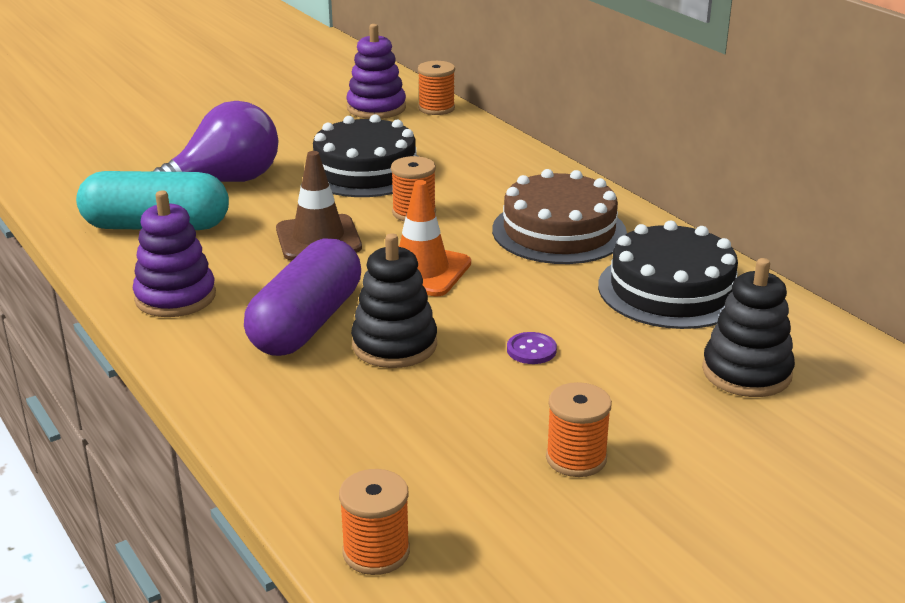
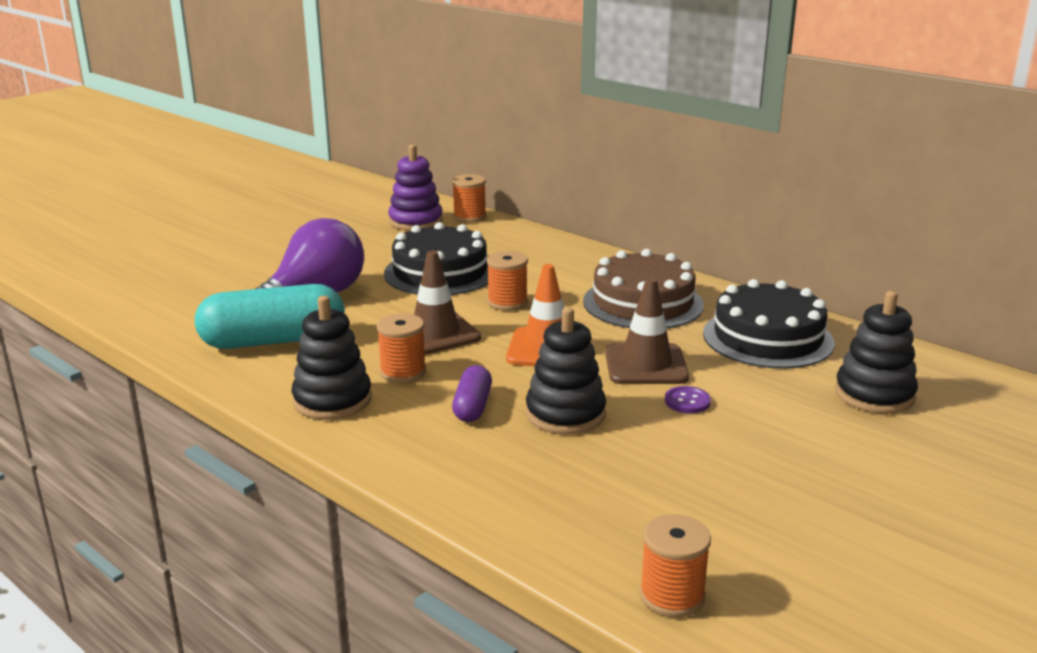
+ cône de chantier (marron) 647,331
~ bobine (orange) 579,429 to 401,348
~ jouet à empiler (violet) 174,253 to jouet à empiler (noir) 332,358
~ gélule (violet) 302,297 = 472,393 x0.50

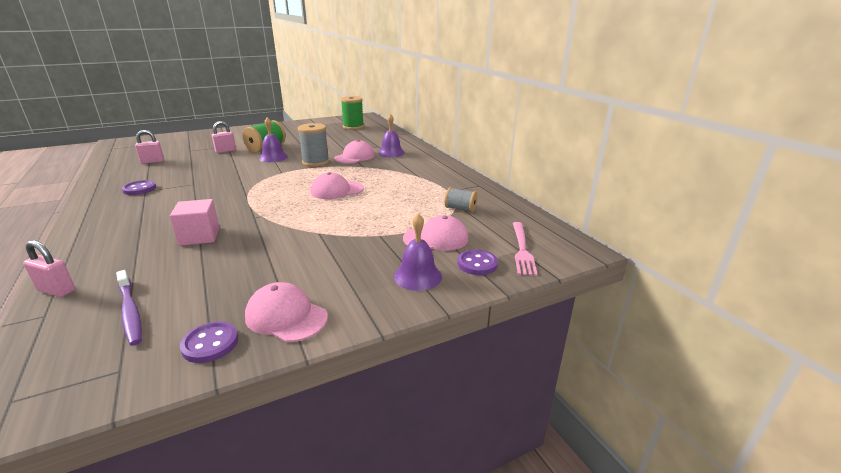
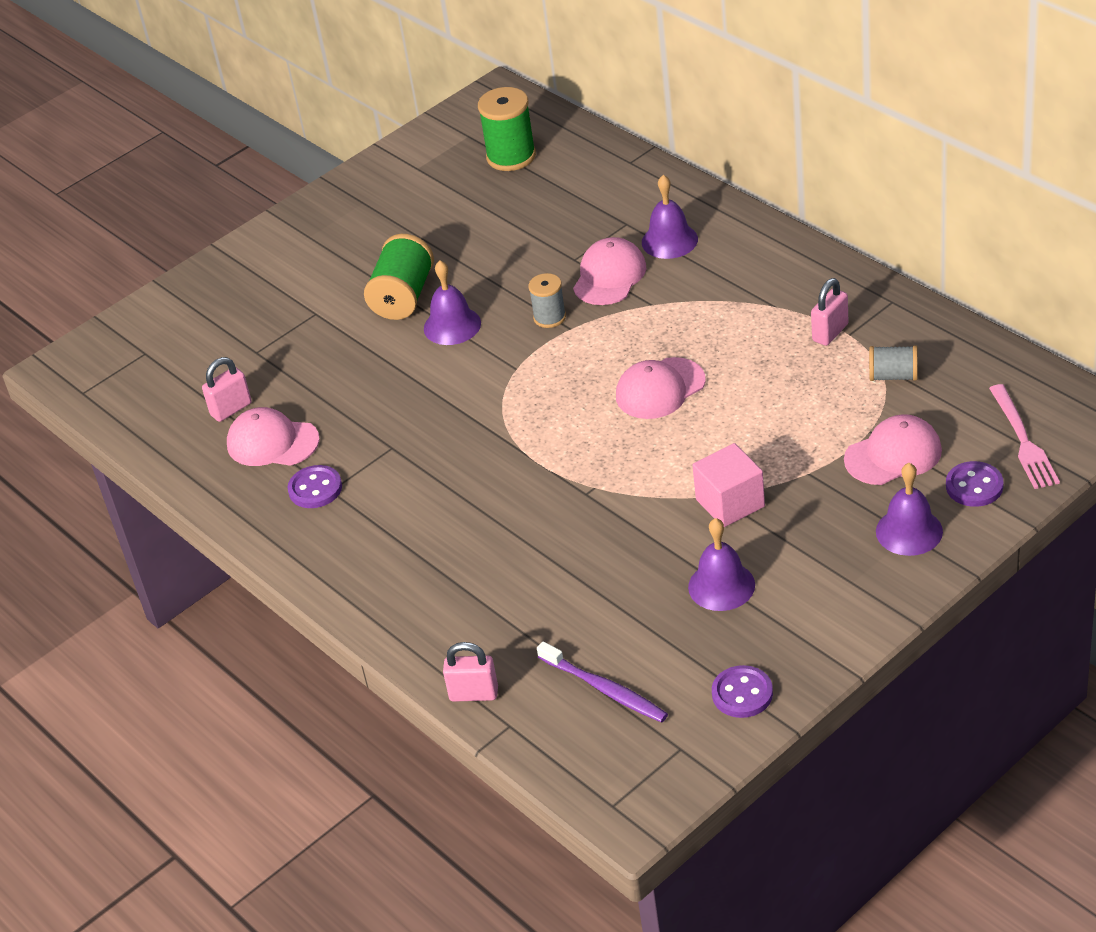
+ cloche (violet) 721,564
~ cube (rose) 195,222 to 729,485
~ cadenas (rose) 223,137 to 830,312
~ casquette (rose) 286,312 to 273,436
~ bobine (gris) 313,145 = 547,300 x0.60

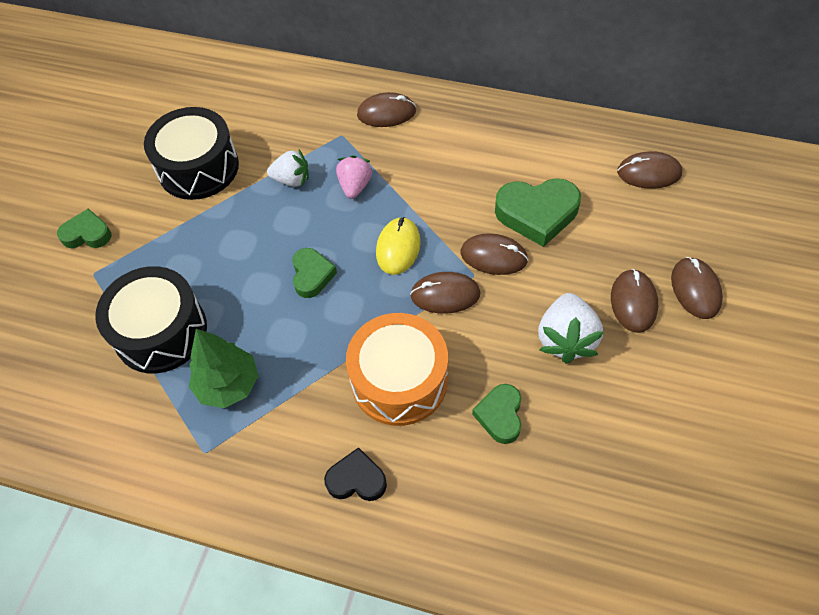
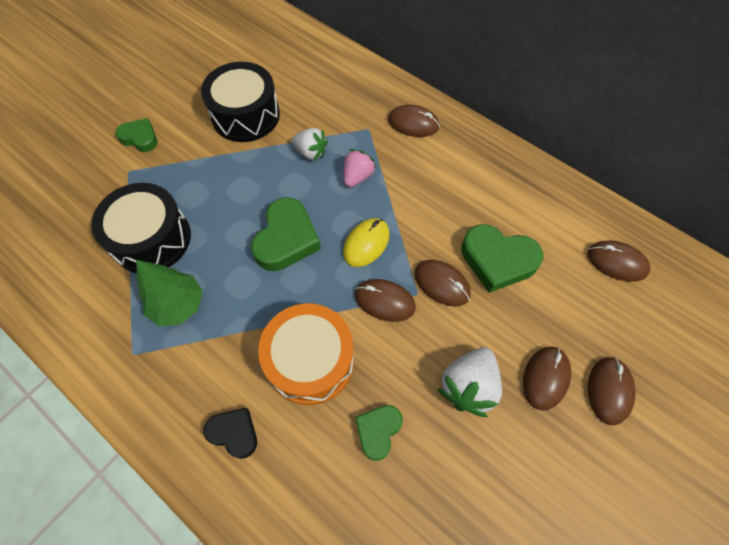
~ cœur (vert) 314,273 = 286,234 x1.66

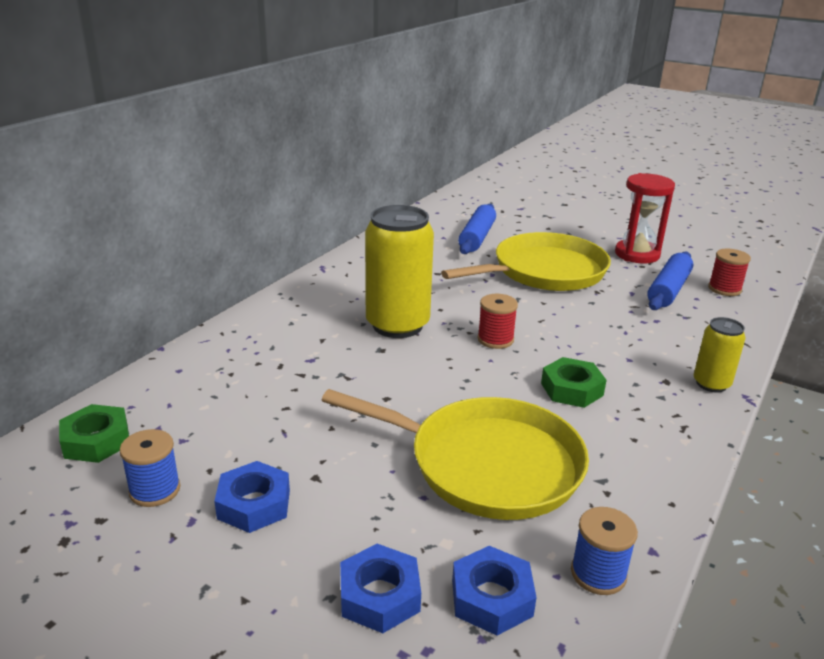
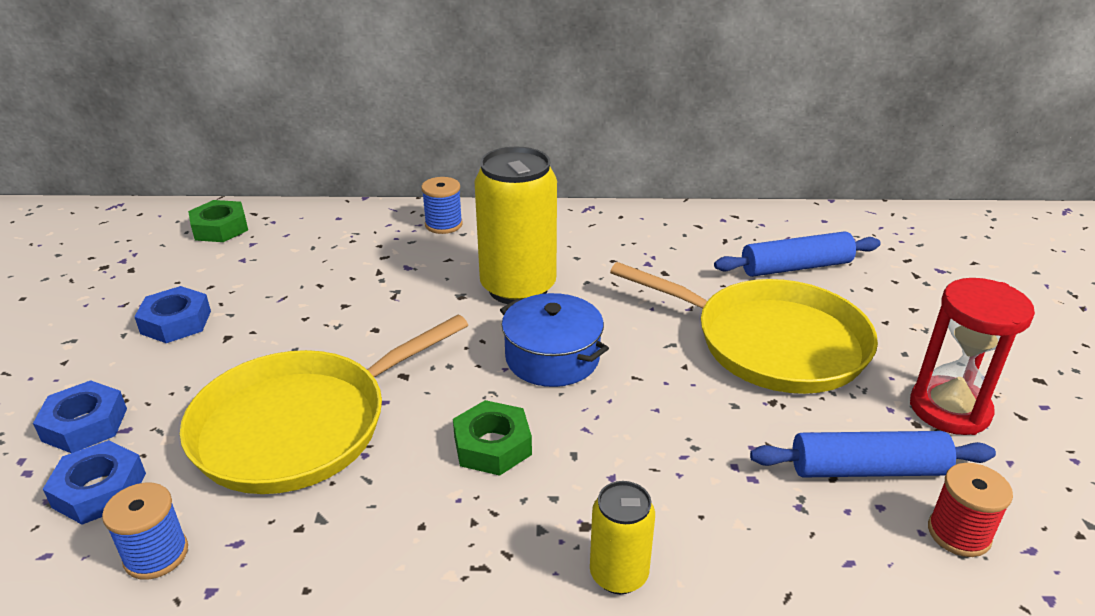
~ bobine (bleu) 150,468 to 442,205
~ bobine (rouge) 497,321 to marmite (bleu) 554,340
~ poêle (jaune) 455,454 = 324,404 60 degrees clockwise

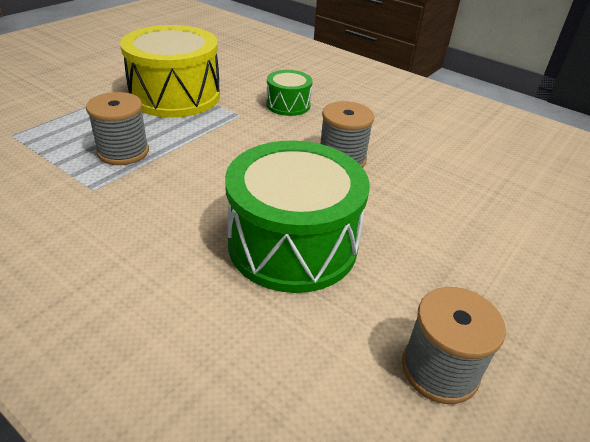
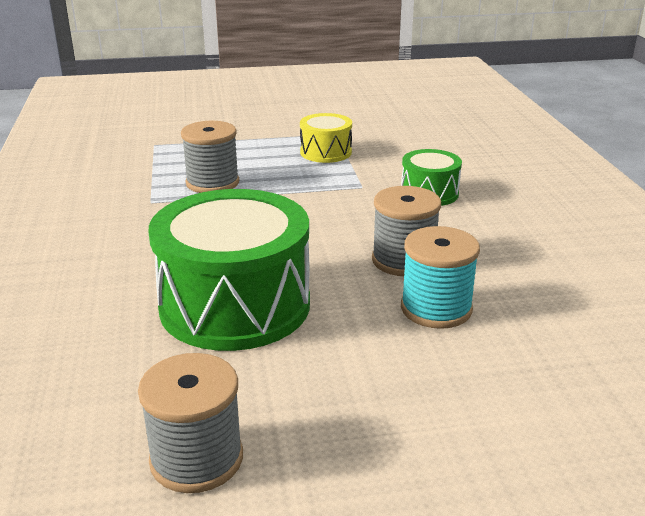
+ bobine (turquoise) 440,277
~ tambour (jaune) 170,71 = 326,138 x0.50

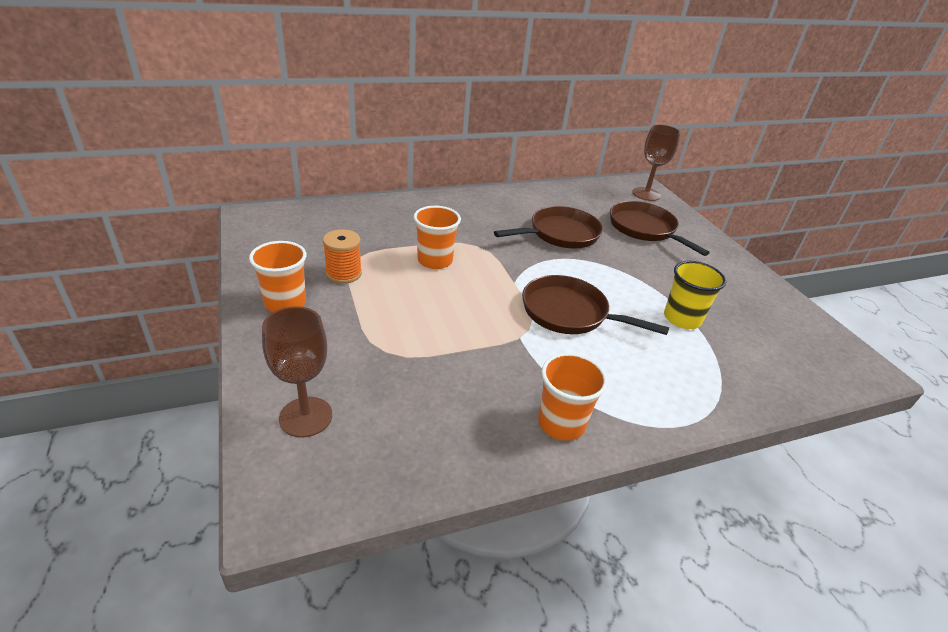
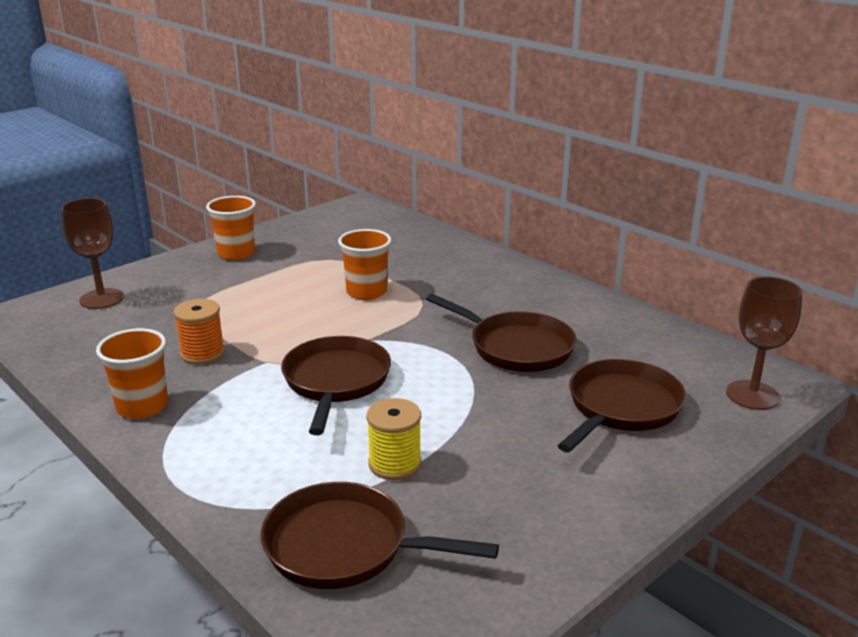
+ poêle (marron) 380,535
~ bobine (orange) 342,256 to 199,331
~ gobelet (jaune) 695,295 to bobine (jaune) 394,439

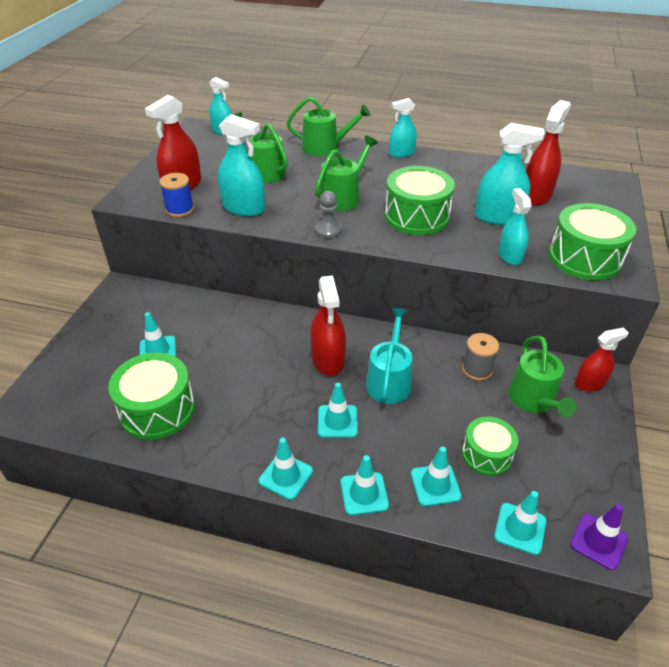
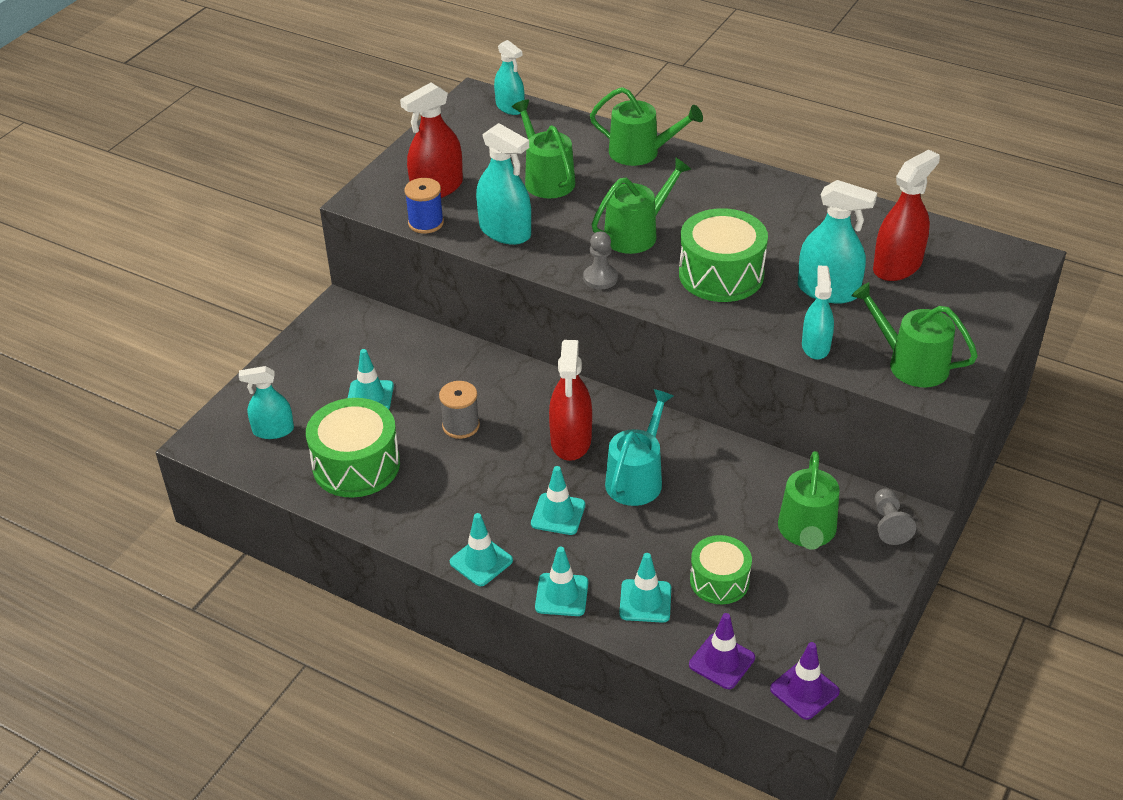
~ vaporisateur (turquoise) 403,128 to 266,402
~ bobine (gris) 480,357 to 459,410
~ tambour (vert) 592,241 to arrosoir (vert) 915,334
~ vaporisateur (rouge) 602,359 to pion (gris) 895,516
~ cône de chantier (turquoise) 520,523 to cône de chantier (violet) 722,651

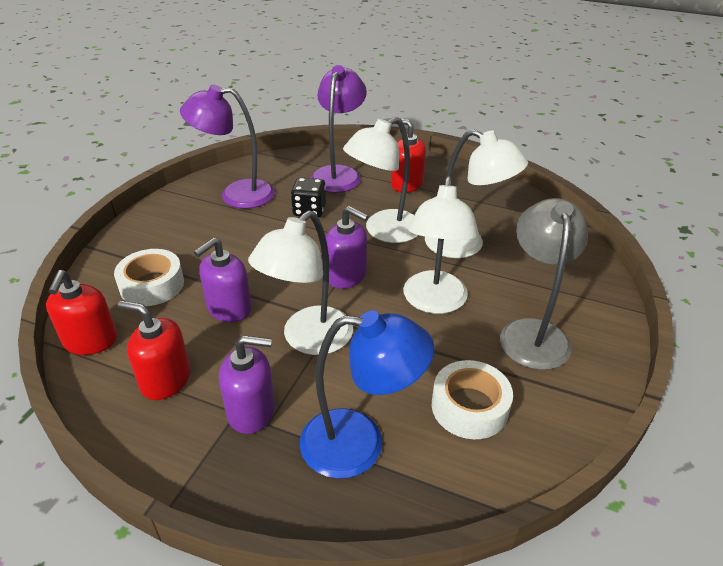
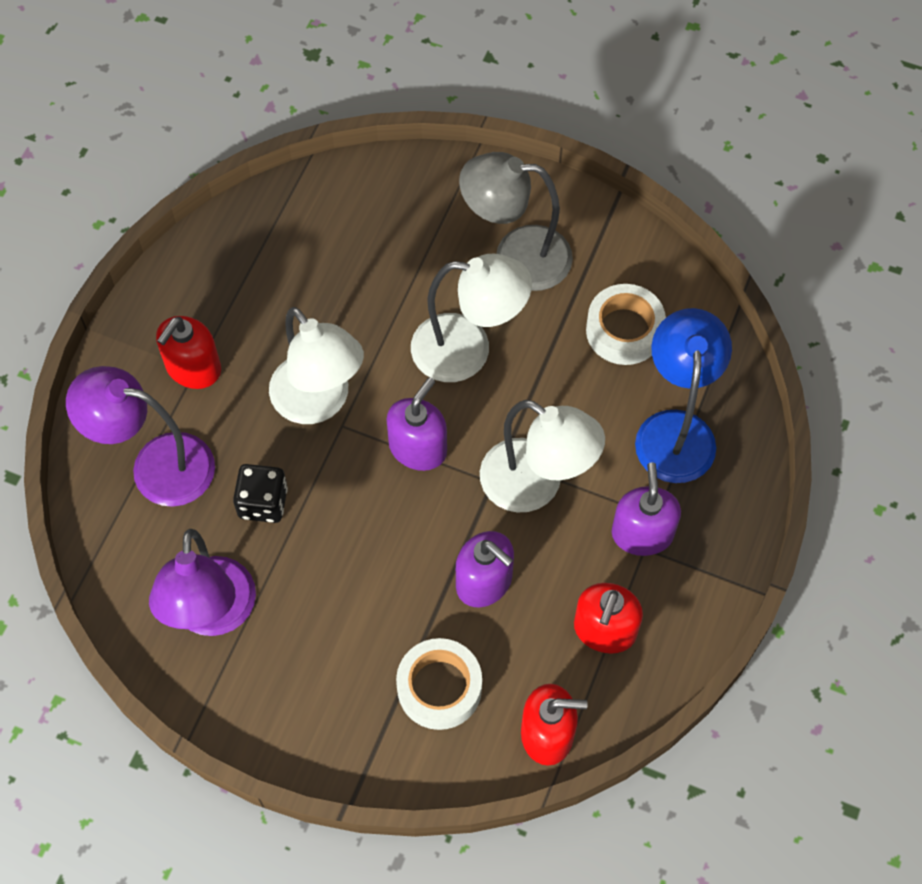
- lampe (blanc) 476,193

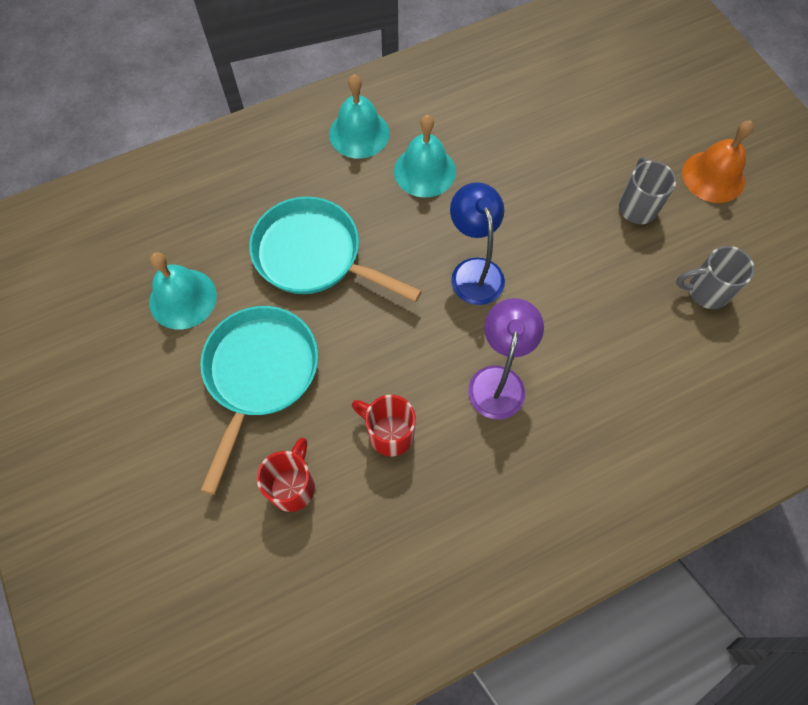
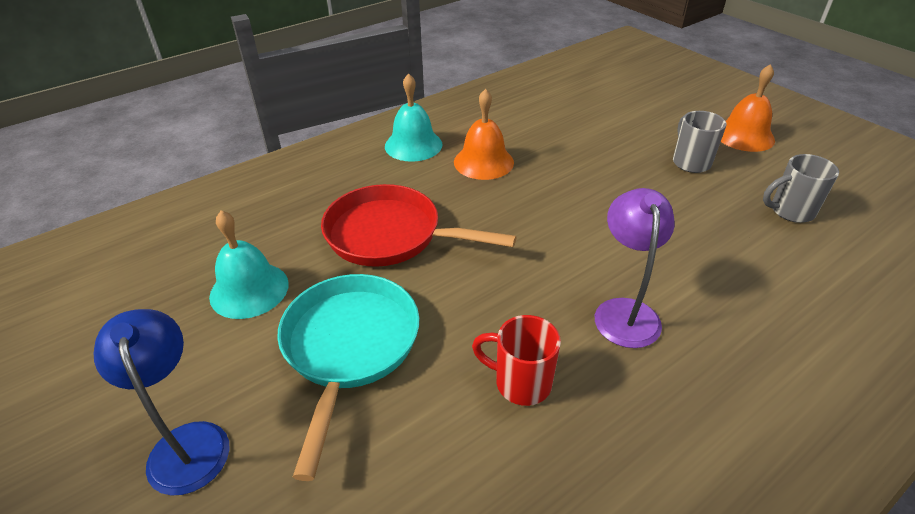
- tasse (rouge) 286,474
~ lampe (bleu) 477,243 to 161,402
~ poêle (turquoise) 335,249 to poêle (rouge) 419,225
~ cloche (turquoise) 425,156 to cloche (orange) 484,134

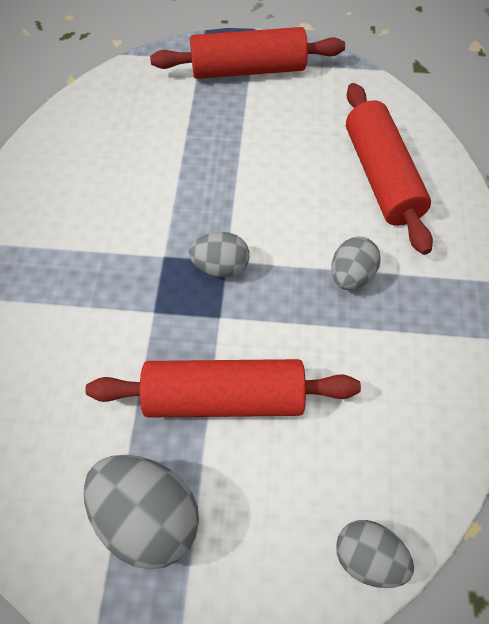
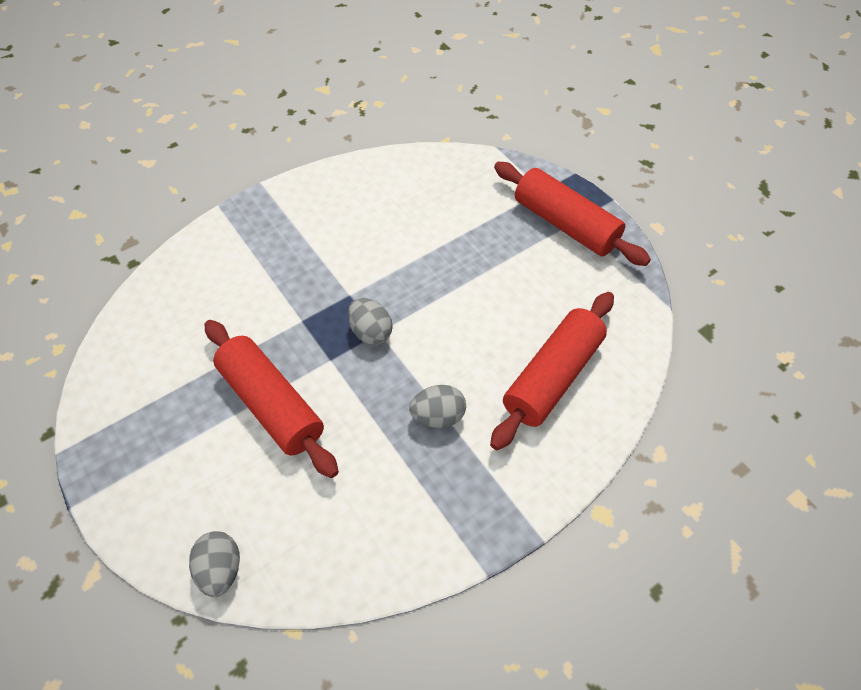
- œuf (gris) 141,512

